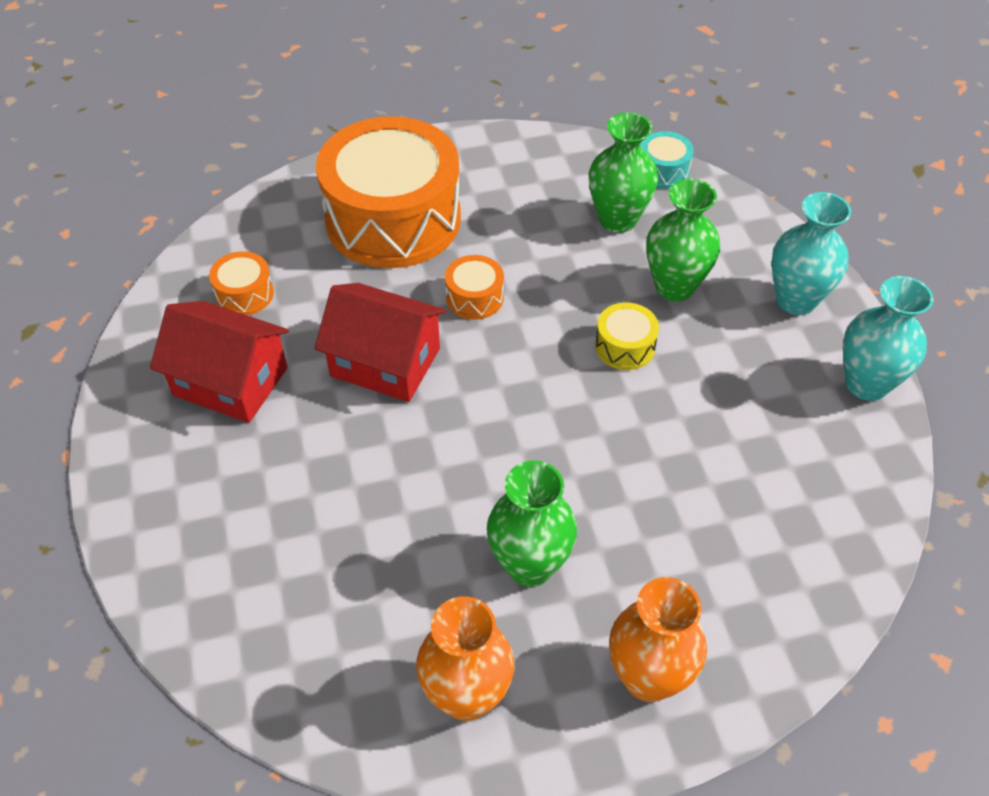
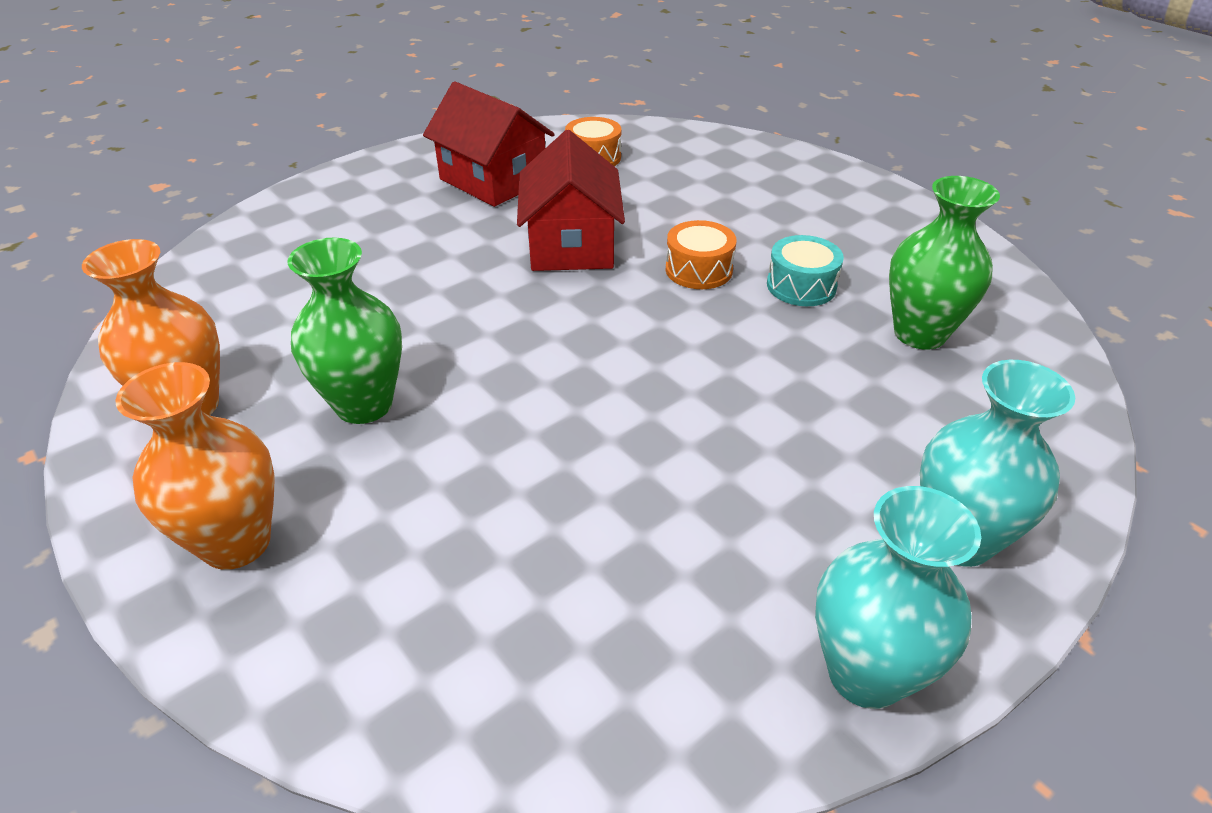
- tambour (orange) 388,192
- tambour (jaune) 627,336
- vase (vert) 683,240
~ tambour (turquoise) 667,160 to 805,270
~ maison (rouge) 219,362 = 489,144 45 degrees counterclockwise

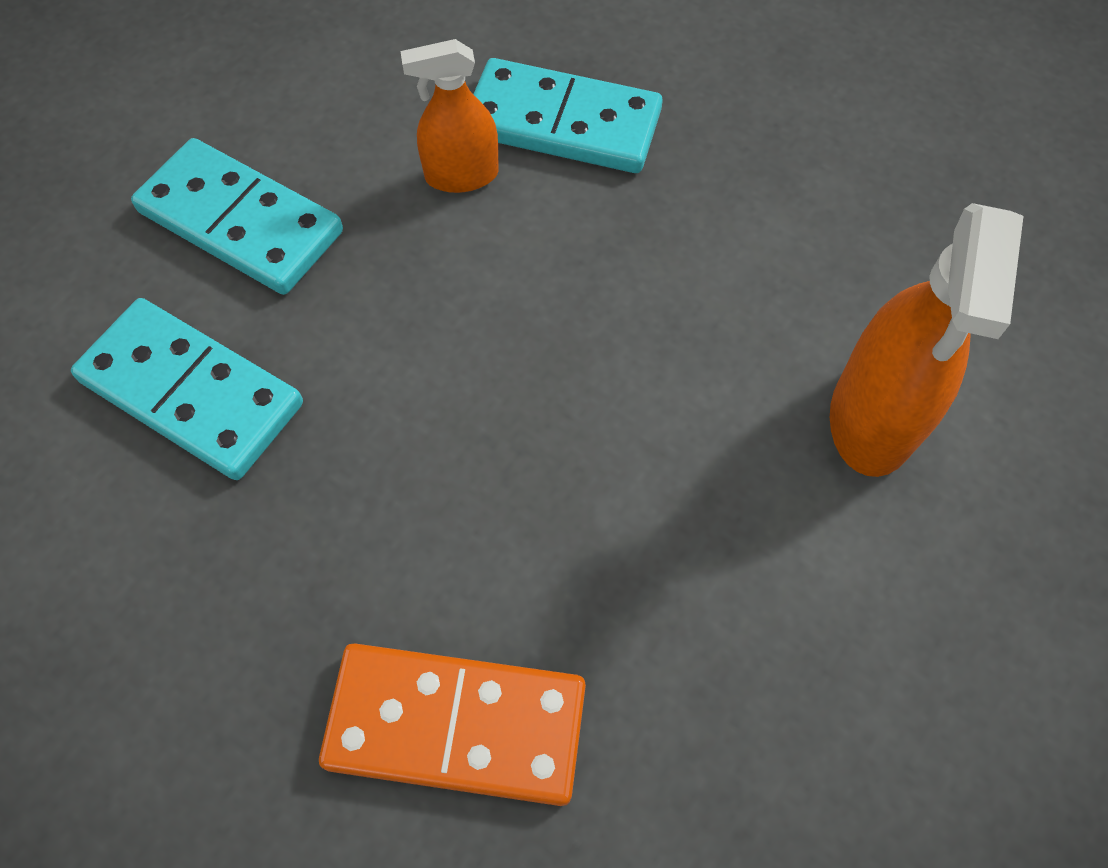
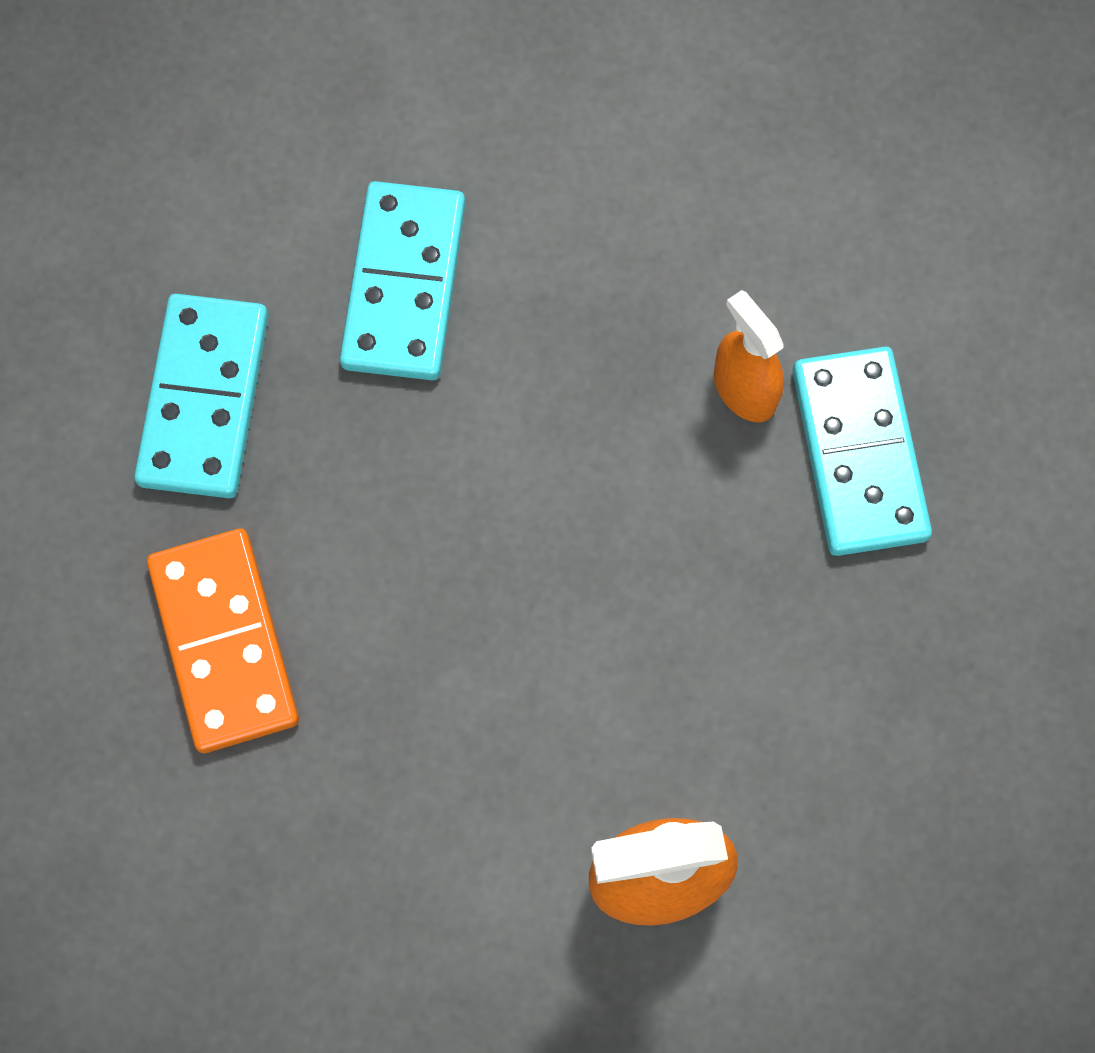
~ domino (turquoise) 237,216 to 201,396

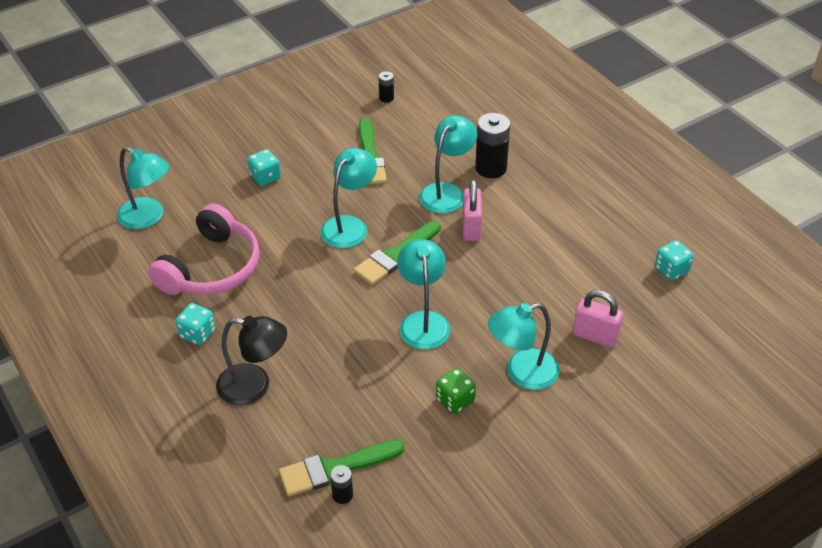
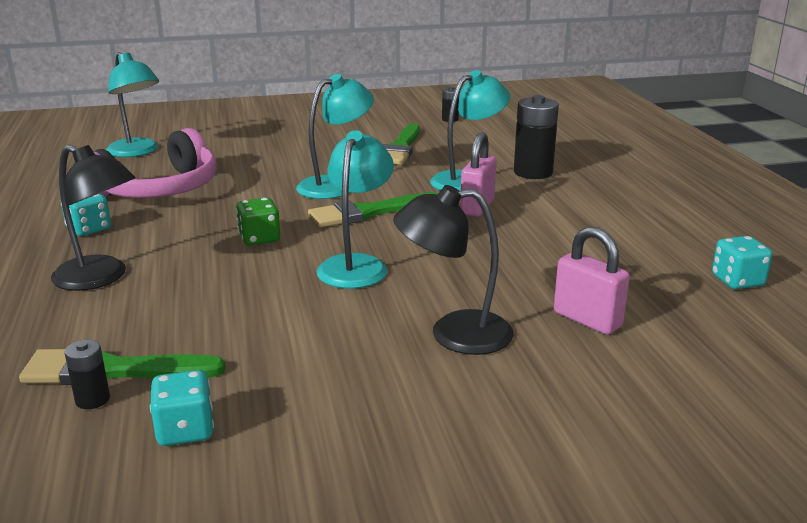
~ dé (turquoise) 264,167 to 182,408
~ dé (vert) 456,391 to 258,221
~ lampe (turquoise) 524,346 to lampe (noir) 453,270

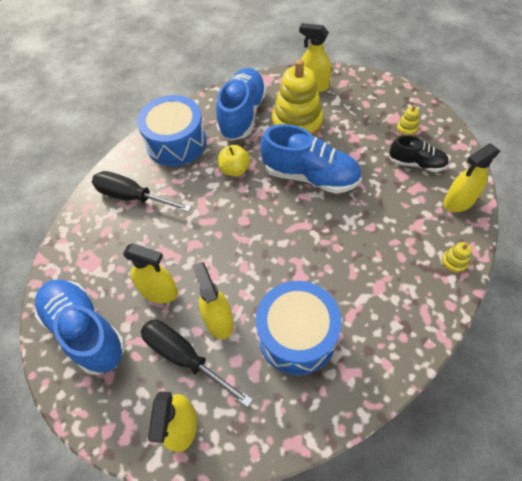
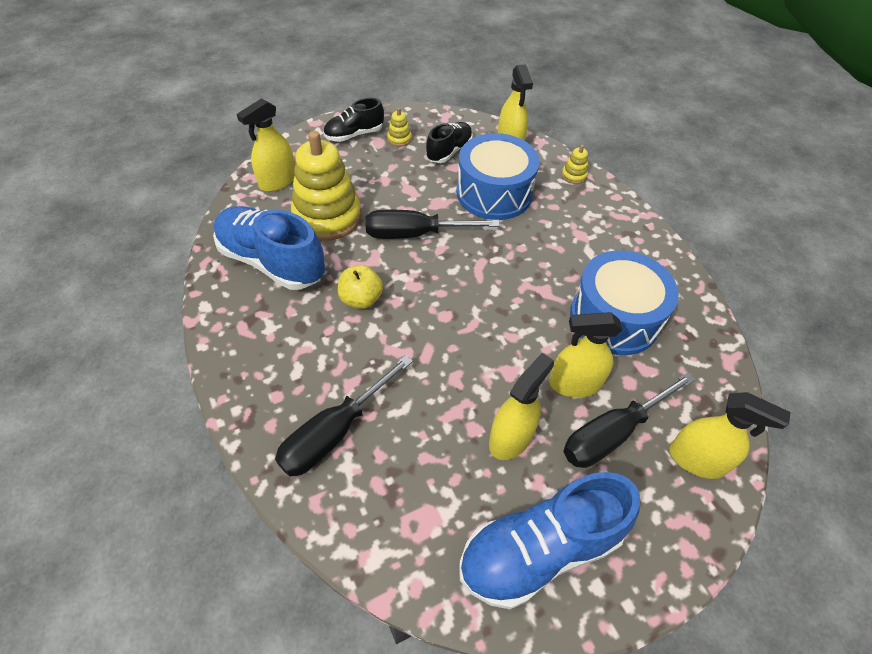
+ chaussure (noir) 353,120
~ tambour (bleu) 171,130 to 498,176
~ chaussure (bleu) 310,159 to tournevis (noir) 432,224

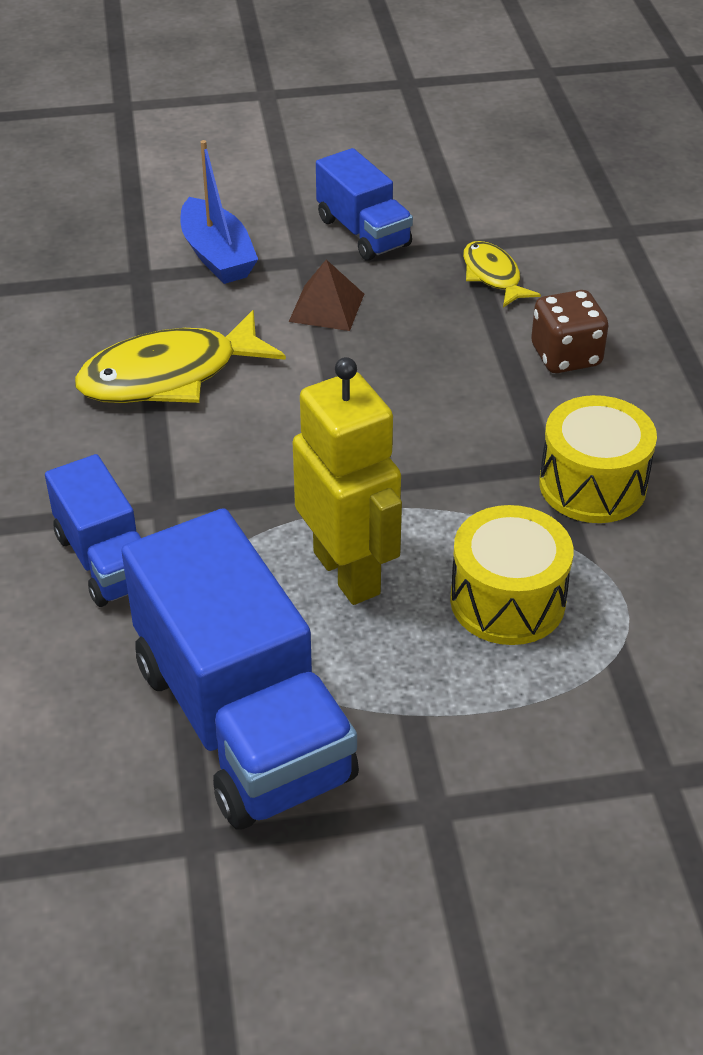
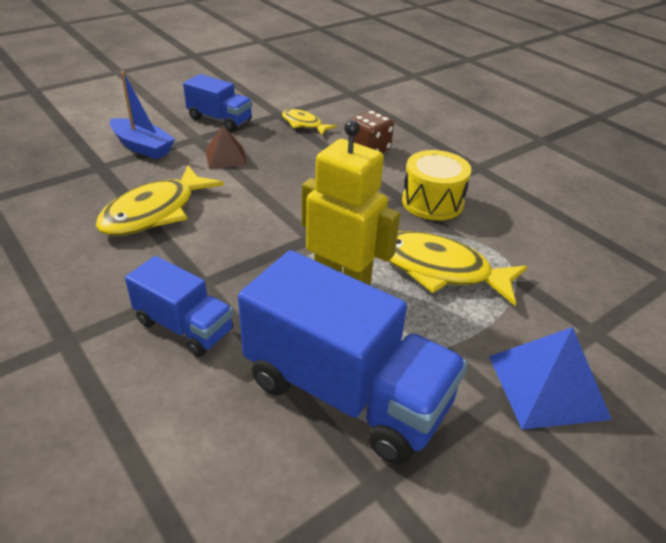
+ pyramide (bleu) 550,378
~ tambour (jaune) 512,575 to poisson (jaune) 458,268

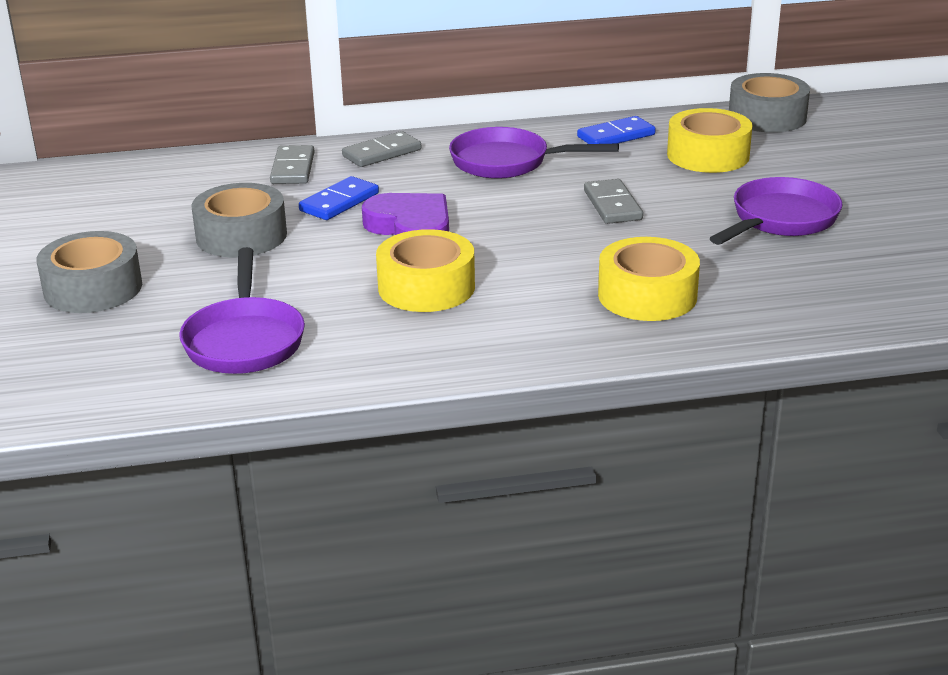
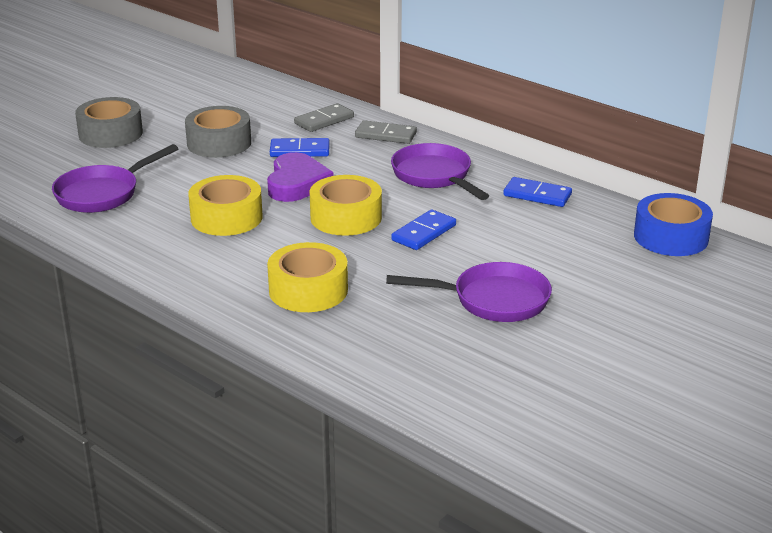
~ ruban adhésif (jaune) 710,140 to 345,205
~ domino (gris) 613,201 to domino (bleu) 423,229
~ ruban adhésif (gris) 769,103 to ruban adhésif (bleu) 673,224

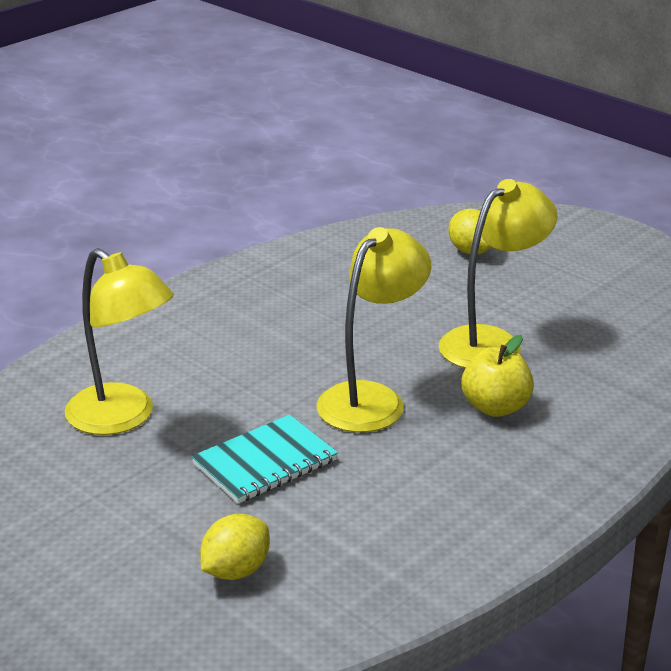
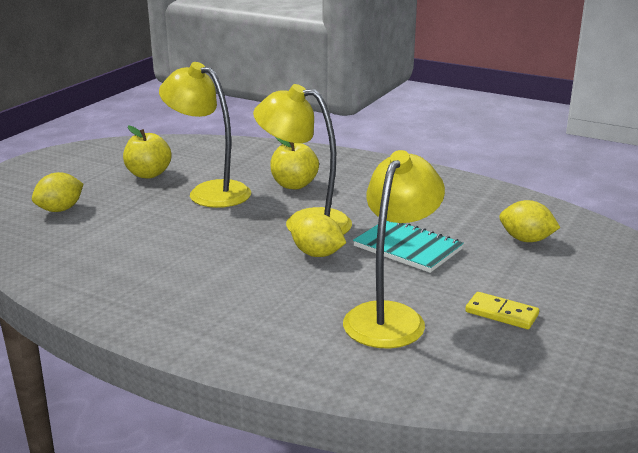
+ pomme (jaune) 147,152
+ citron (jaune) 318,235
+ domino (jaune) 502,310

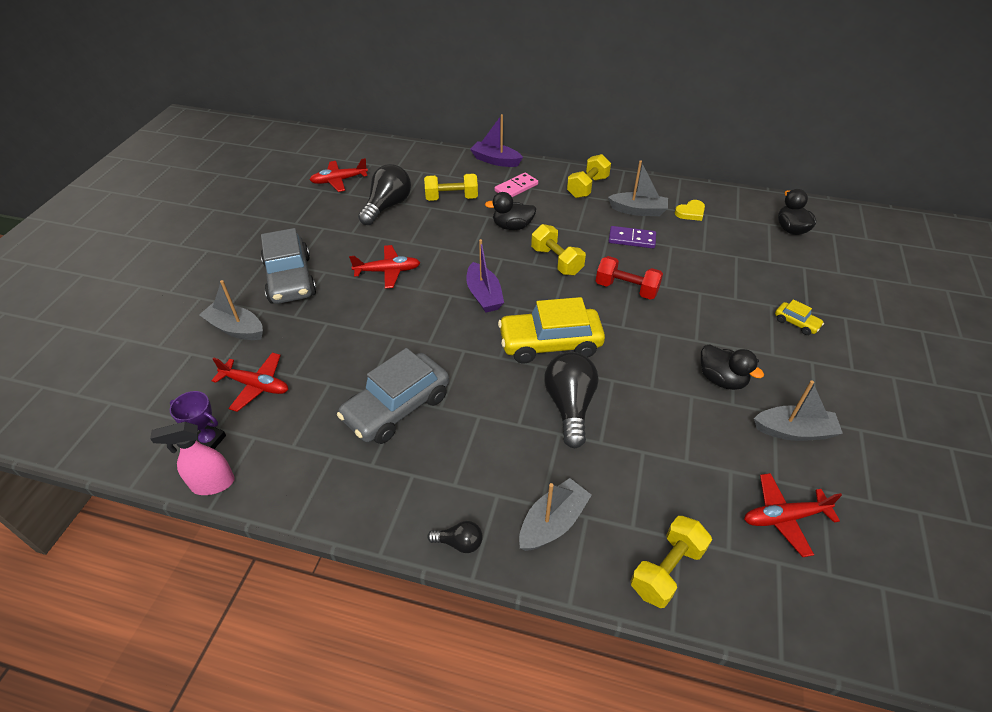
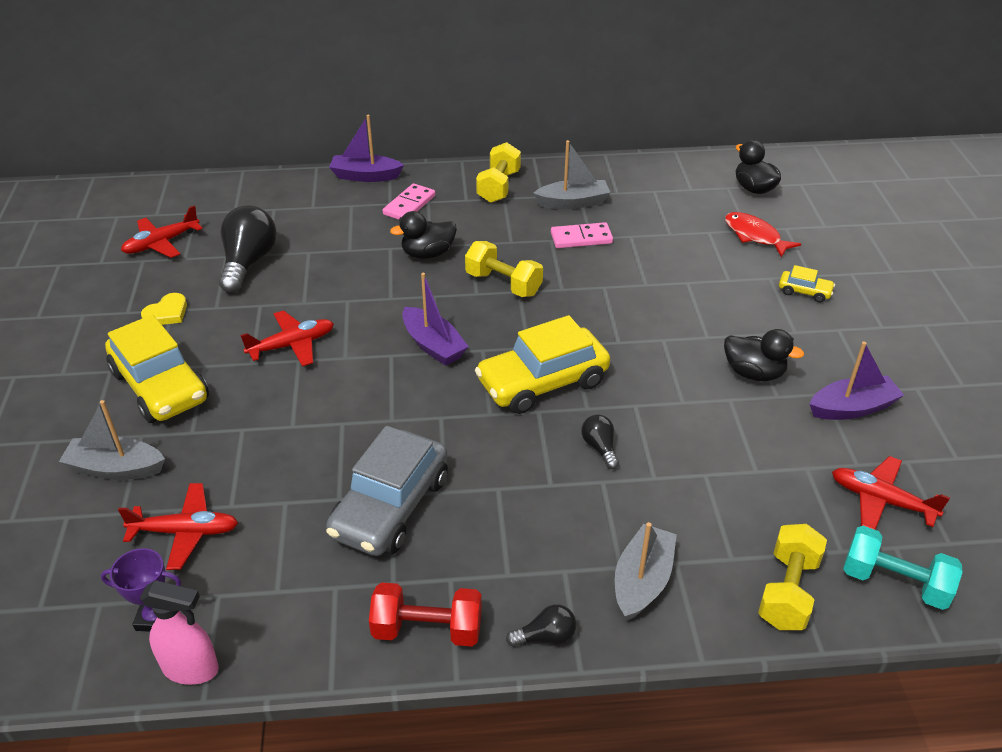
- haltère (jaune) 451,187
+ poisson (rouge) 763,235
+ haltère (turquoise) 903,568
~ haltère (rouge) 629,278 to 425,614
~ cœur (jaune) 690,210 to 164,309
~ voiture (gris) 288,266 to voiture (jaune) 157,369
~ domino (violet) 632,237 to domino (rose) 582,235
~ bateau (gris) 798,410 to bateau (violet) 857,381
~ vaporisateur (rose) 192,458 = 179,632 135 degrees counterclockwise
~ avion (rouge) 793,515 = 891,493 60 degrees clockwise
~ ampoule (noir) 571,400 = 600,441 x0.49

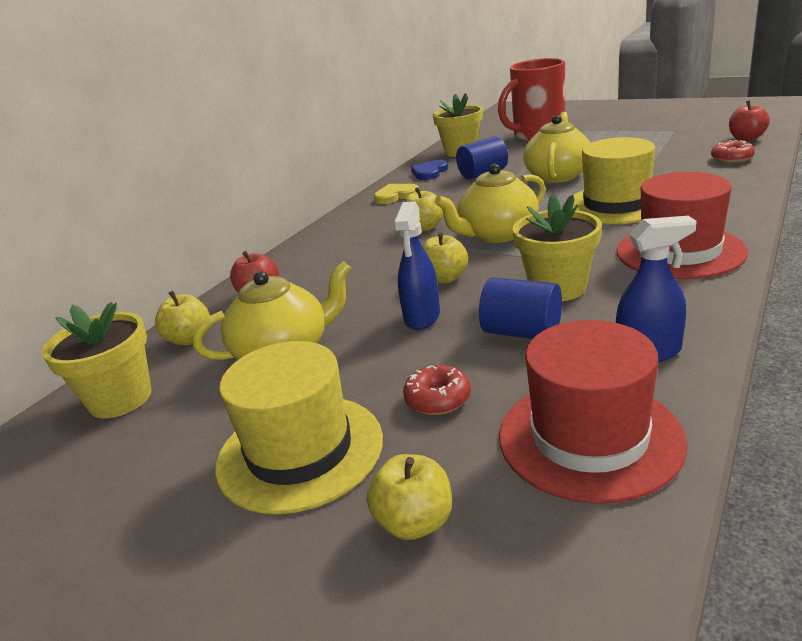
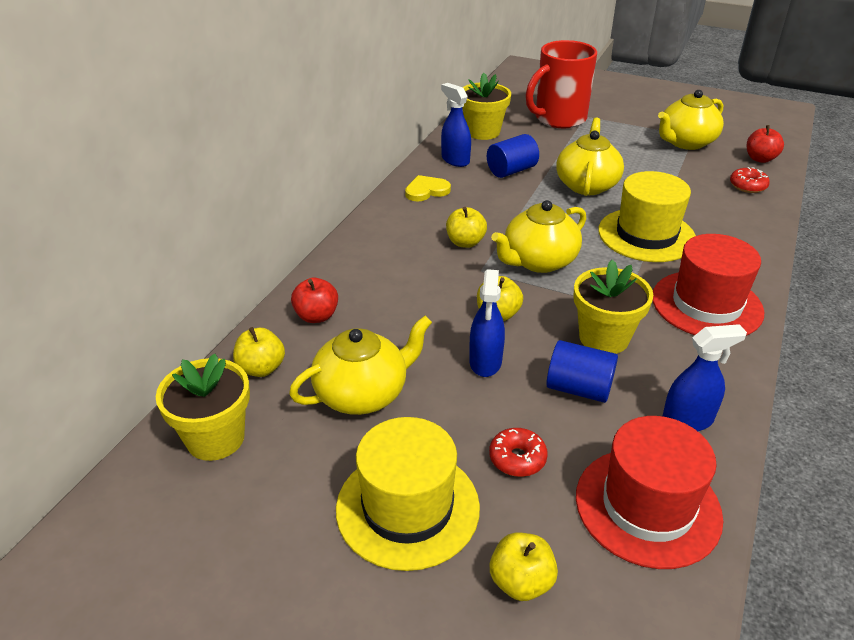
+ théière (jaune) 691,120
~ cœur (bleu) 429,170 to vaporisateur (bleu) 456,125

